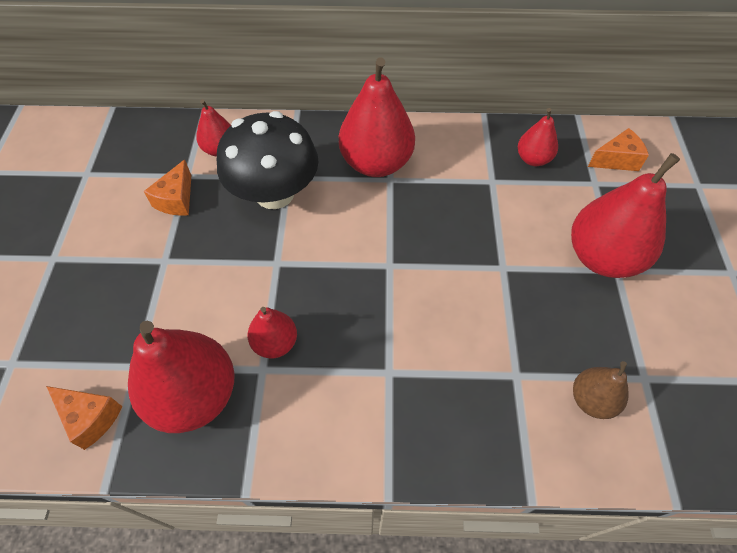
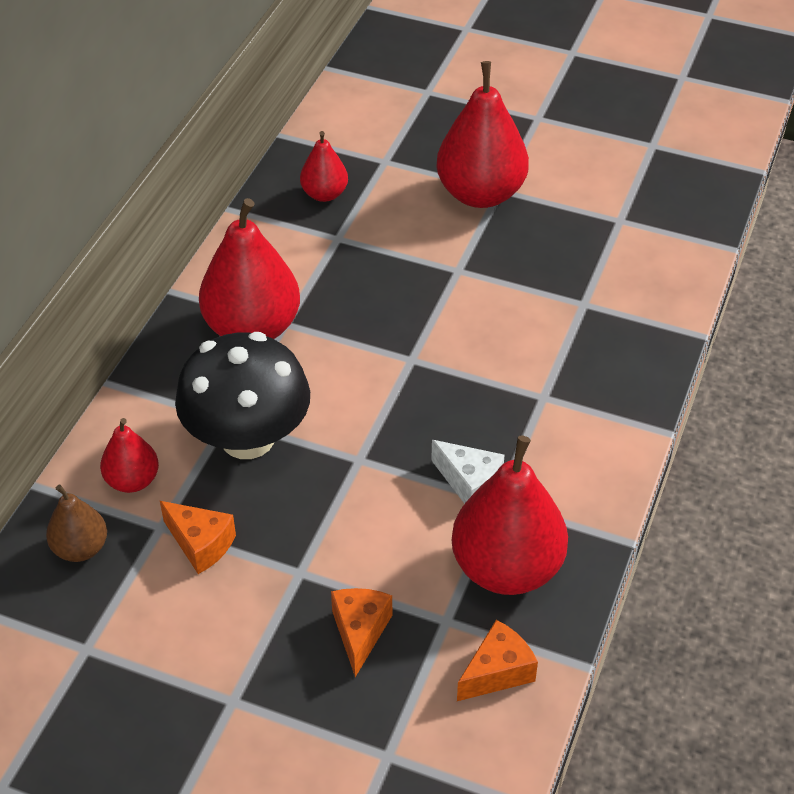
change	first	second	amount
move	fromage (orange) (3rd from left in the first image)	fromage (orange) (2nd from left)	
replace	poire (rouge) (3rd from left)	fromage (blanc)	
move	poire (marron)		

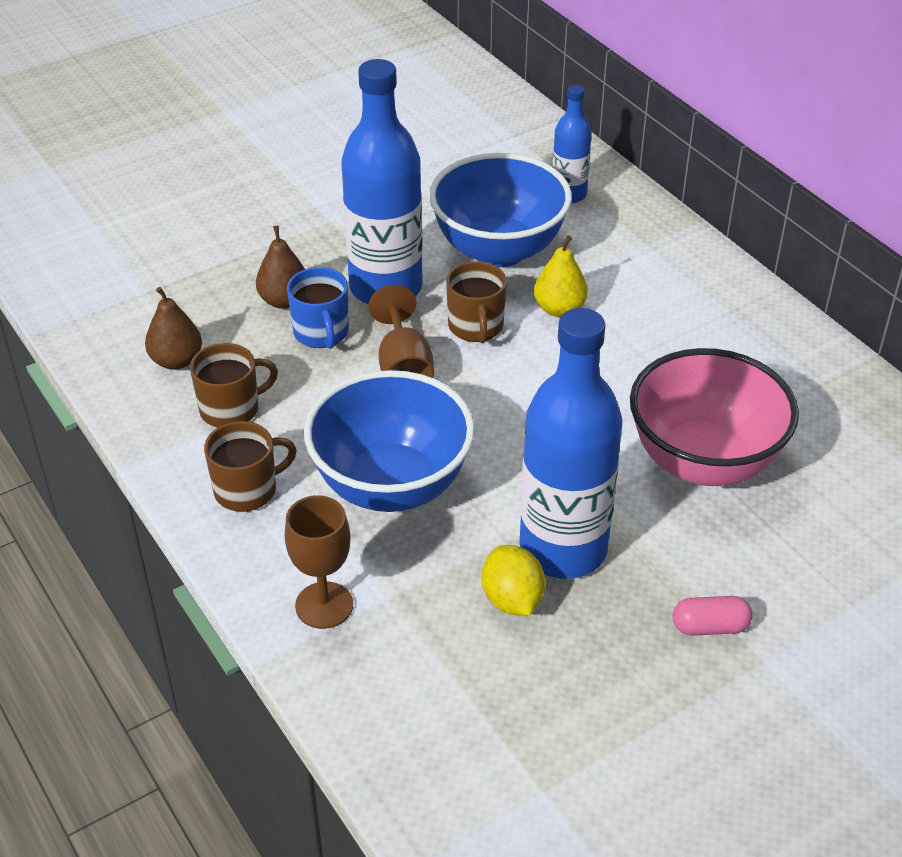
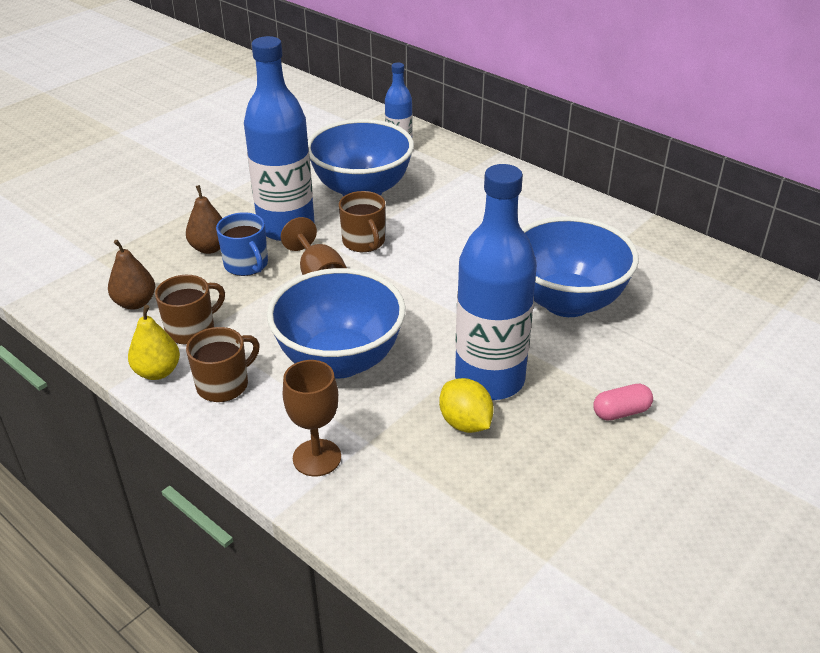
change	first	second	amount
move	poire (jaune)		
recolor	bol (rose)	bol (bleu) (3rd from left)	

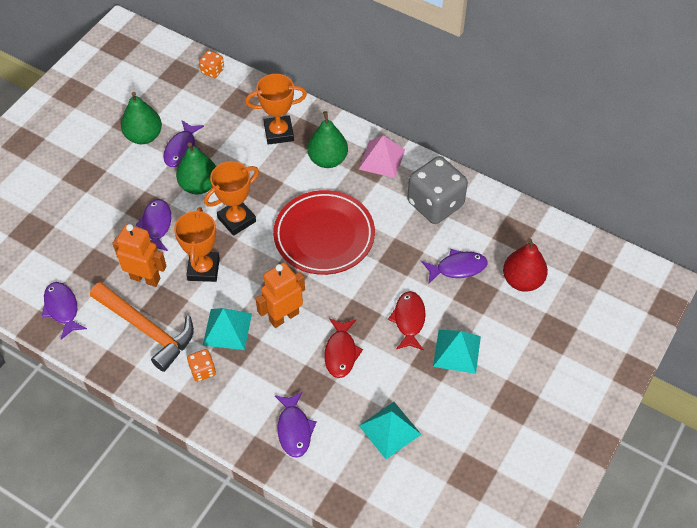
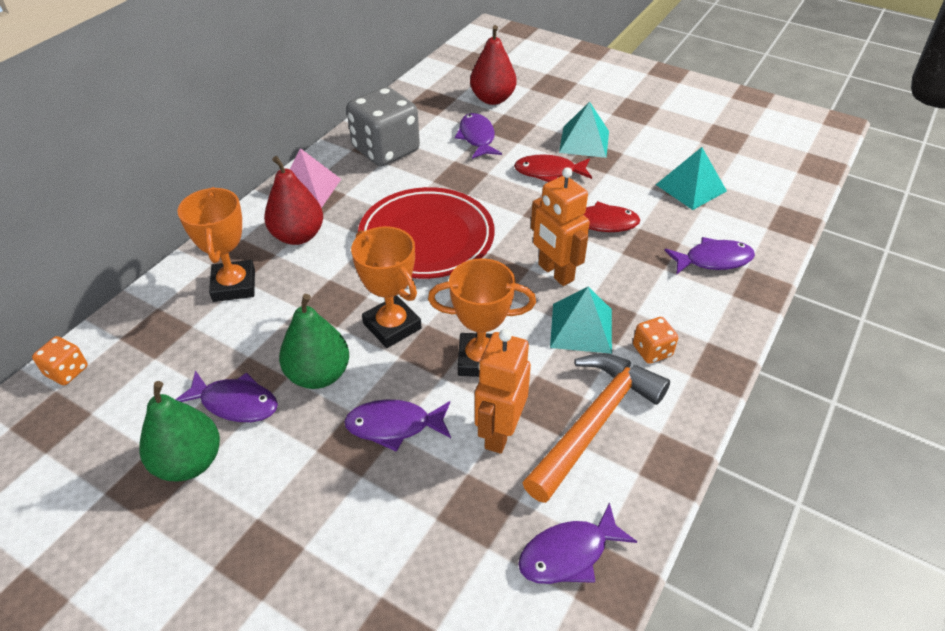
change	first	second	amount
recolor	poire (vert) (3rd from left)	poire (rouge) (1st from left)	

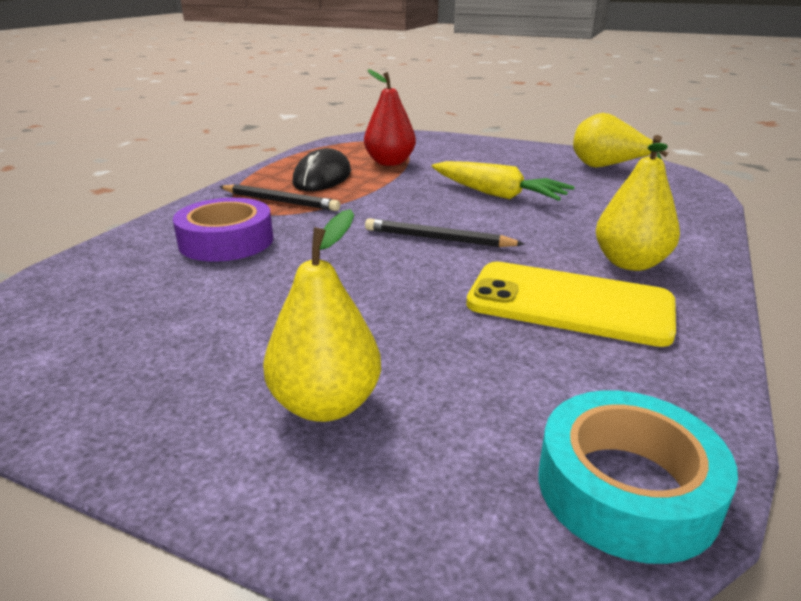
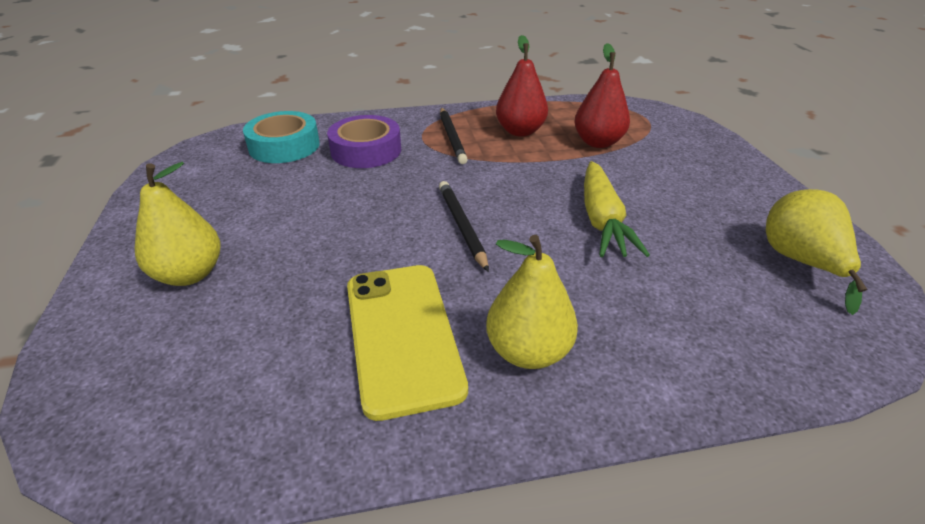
change	first	second	amount
replace	souris (noir)	poire (rouge) (1st from left)	
move	ruban adhésif (turquoise)		

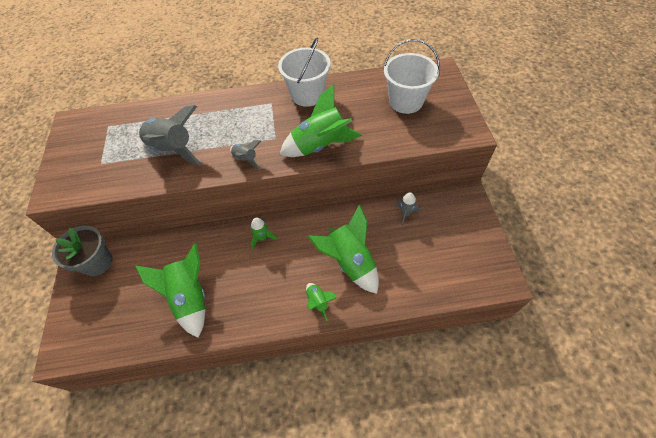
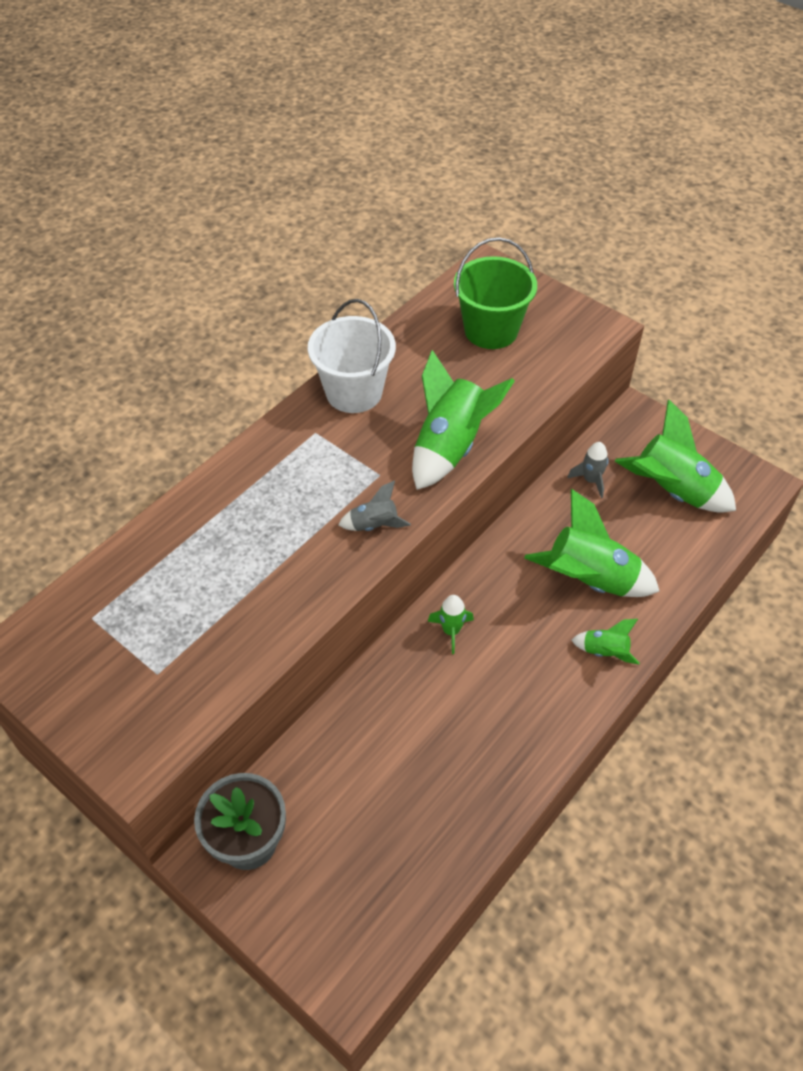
change	first	second	amount
recolor	seau (blanc) (2nd from left)	seau (vert)	
delete	fusée (gris) (1st from left)		
move	fusée (vert) (1st from left in the first image)	fusée (vert) (5th from left)	

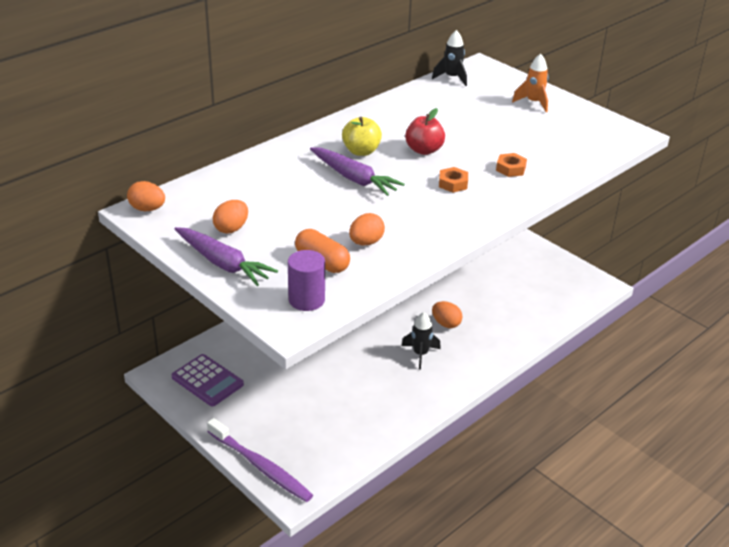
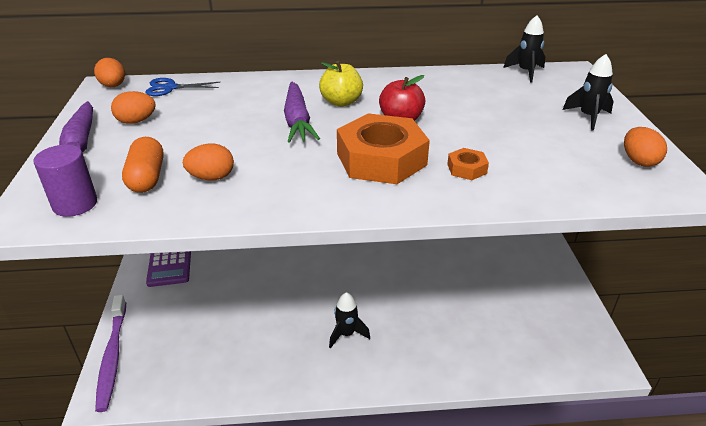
change	first	second	amount
recolor	fusée (orange)	fusée (noir) (3rd from left)	
resize	écrou (orange) (1st from left)		x2.31
move	œuf (orange) (4th from left)		
insert		ciseaux (bleu)	

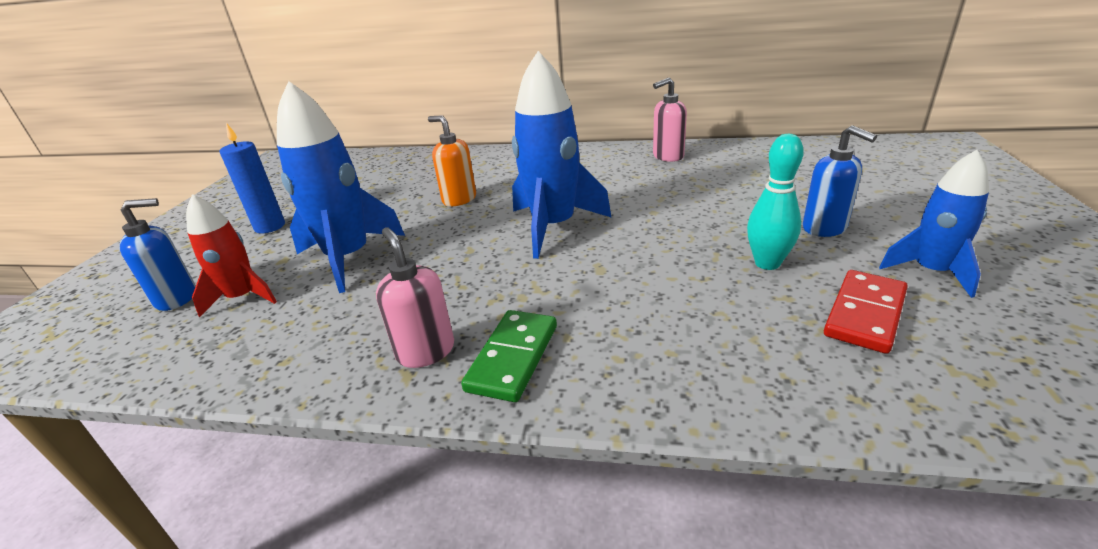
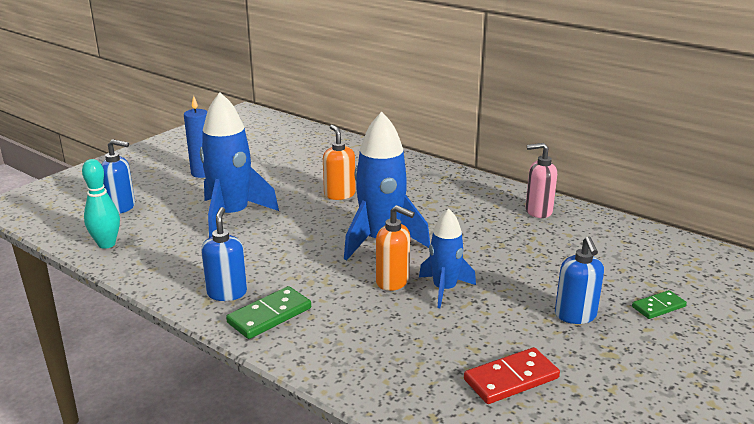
change	first	second	amount
move	quille (turquoise)		
move	fusée (bleu) (3rd from left)		
delete	fusée (rouge)		
recolor	distributeur de savon (rose) (1st from left)	distributeur de savon (bleu) (2nd from left)	
insert		distributeur de savon (orange) (2nd from left)	
insert		domino (vert) (2nd from left)	

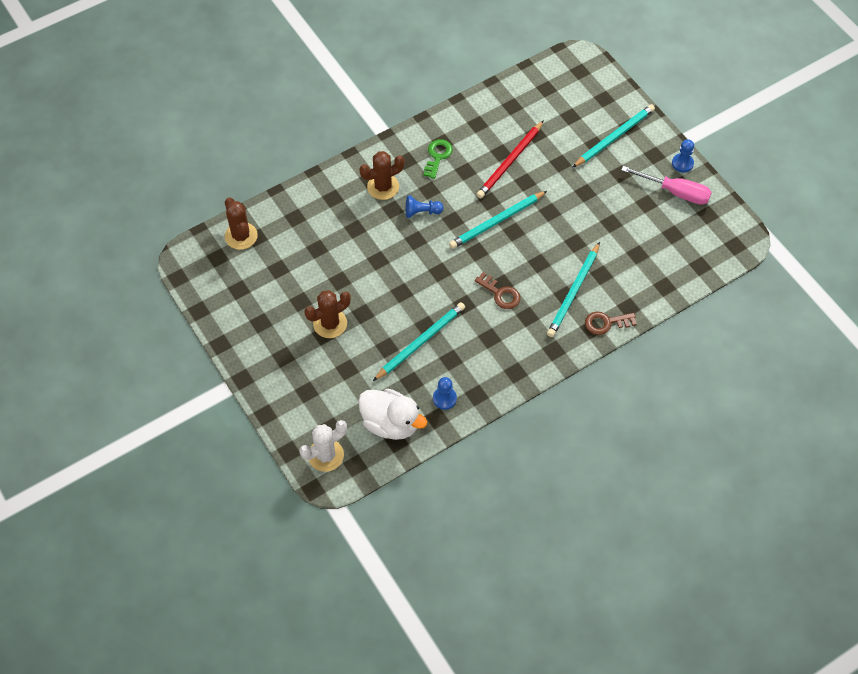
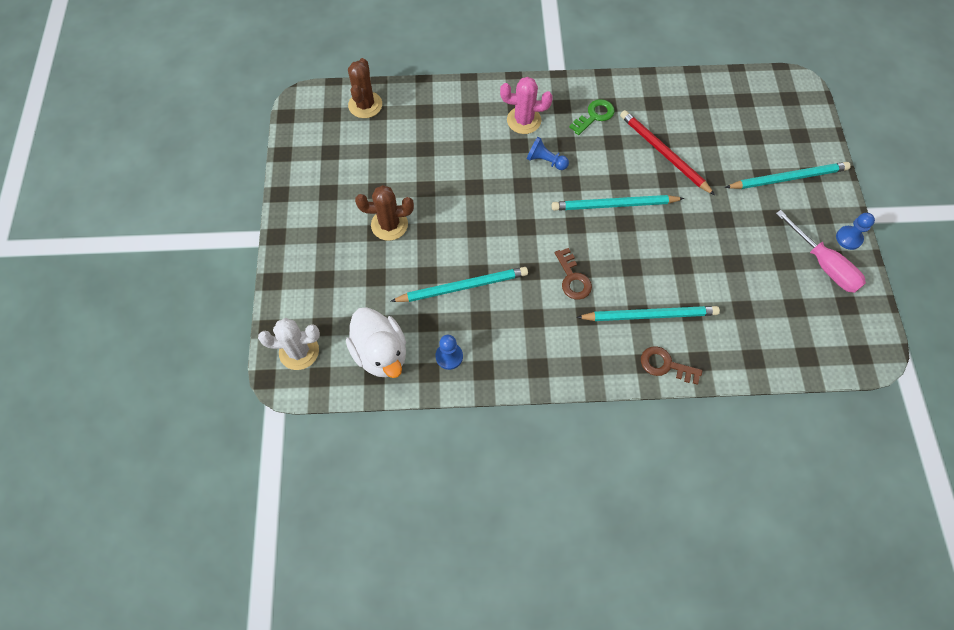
change	first	second	amount
rotate	crayon (rouge)		75 degrees clockwise
recolor	cactus (marron) (3rd from left)	cactus (rose)	
rotate	crayon (turquoise) (3rd from left)		150 degrees counterclockwise

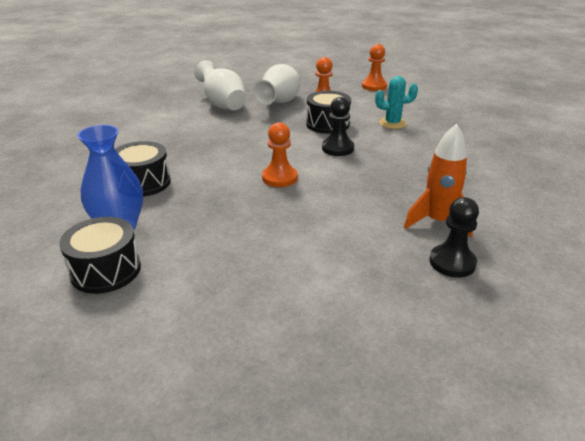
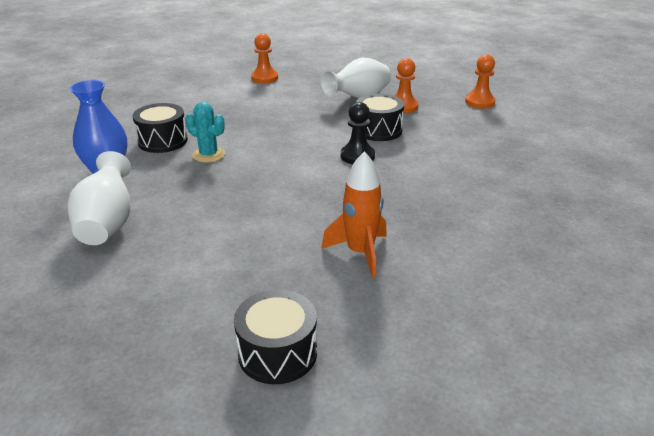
change	first	second	amount
move	vase (blanc) (1st from left)		
move	cactus (turquoise)		
move	pion (orange) (1st from left)		
delete	pion (noir) (2nd from left)		
move	tambour (noir) (1st from left in the first image)	tambour (noir) (2nd from left)	

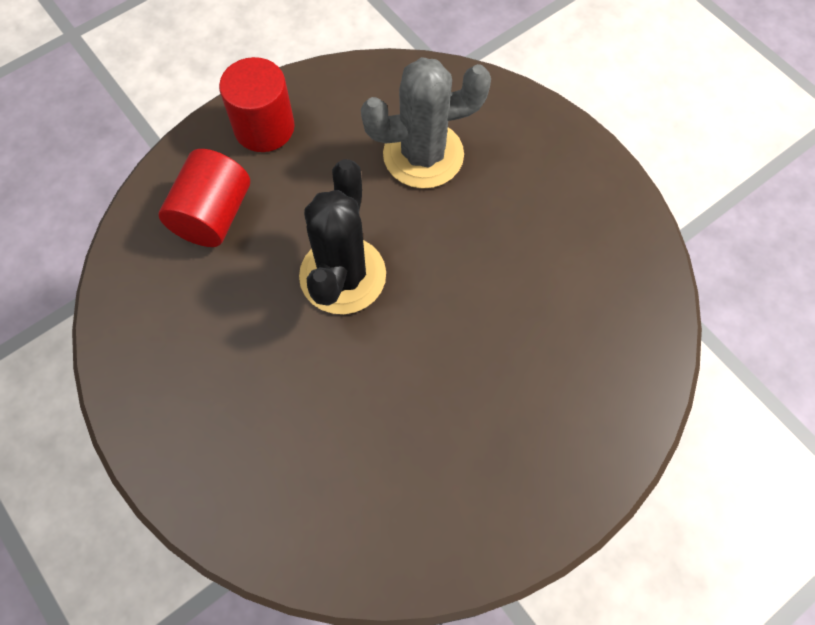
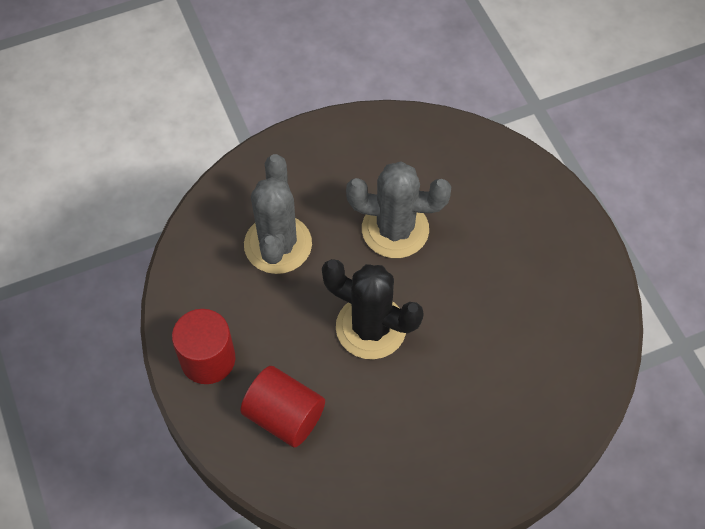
change	first	second	amount
insert		cactus (gris) (2nd from left)	

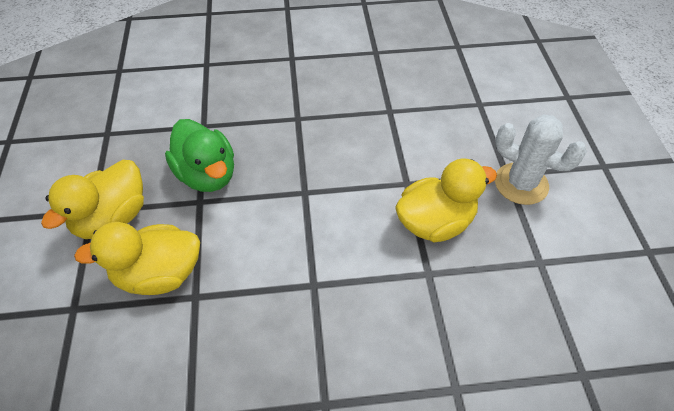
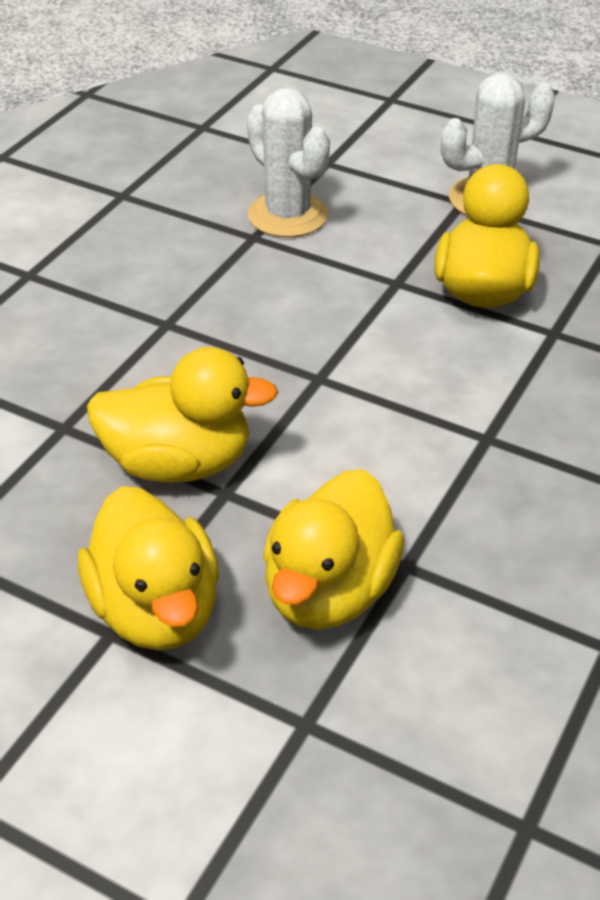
change	first	second	amount
recolor	canard (vert)	canard (jaune) (2nd from left)	
insert		cactus (blanc) (1st from left)	

